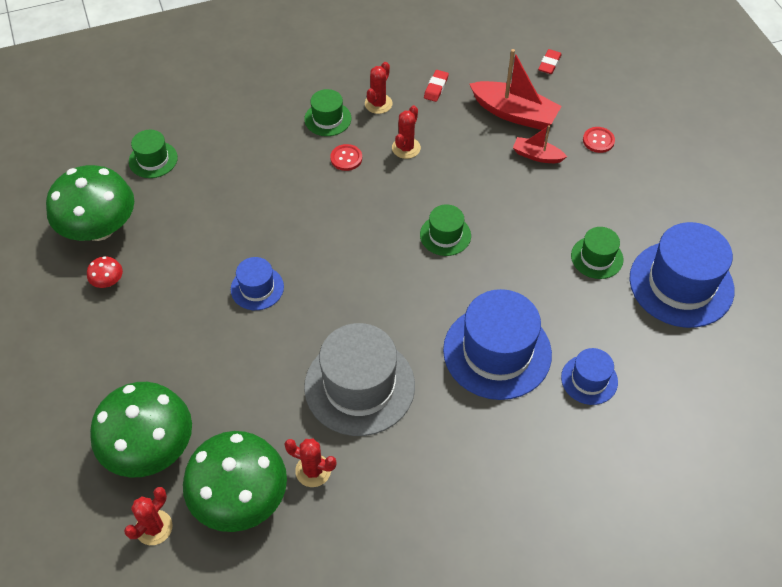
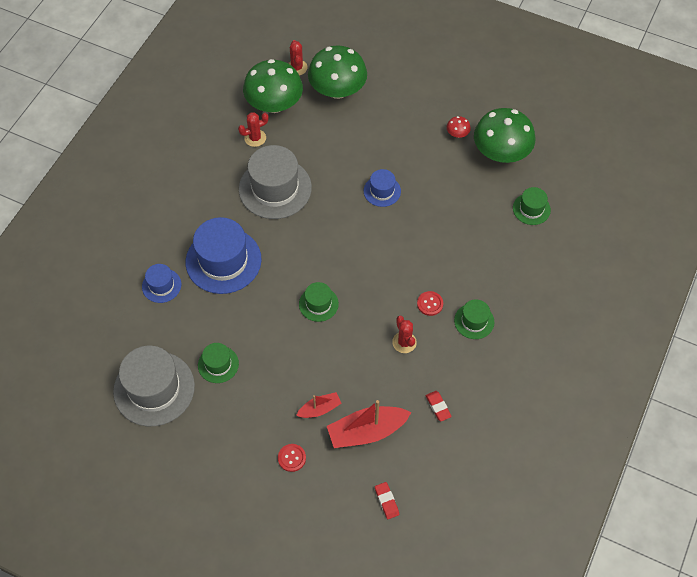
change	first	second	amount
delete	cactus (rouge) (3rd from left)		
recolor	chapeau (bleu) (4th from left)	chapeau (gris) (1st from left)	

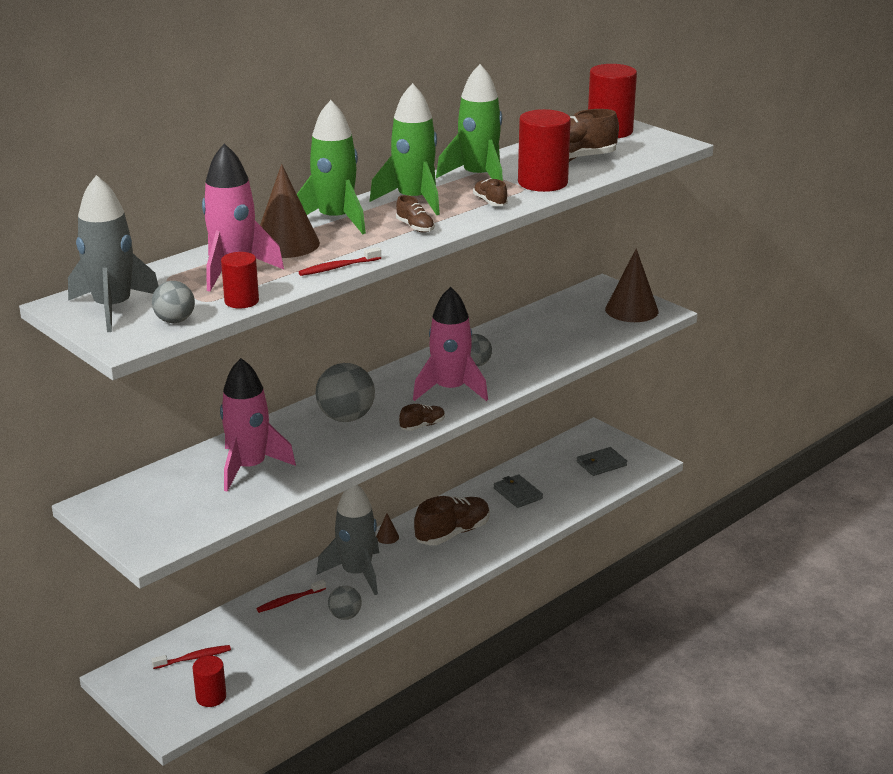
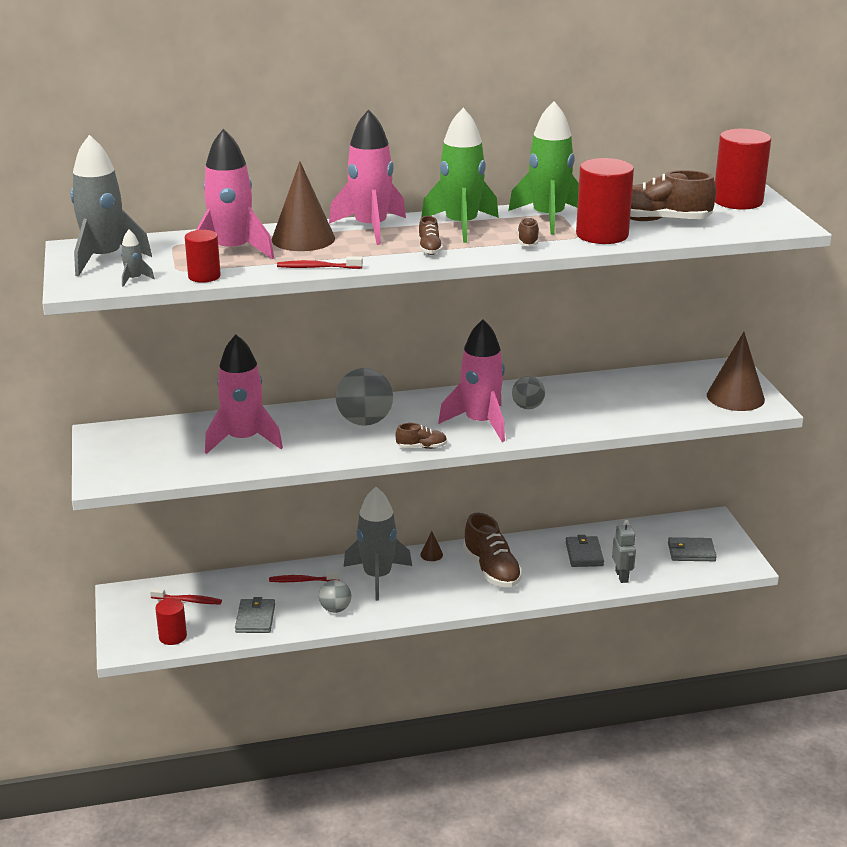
change	first	second	amount
recolor	fusée (vert) (1st from left)	fusée (rose) (3rd from left)	
replace	balle (gris) (1st from left)	fusée (gris) (2nd from left)	
rotate	chaussure (marron) (3rd from left)		75 degrees clockwise
insert		robot (gris)	
insert		portefeuille (gris) (1st from left)	

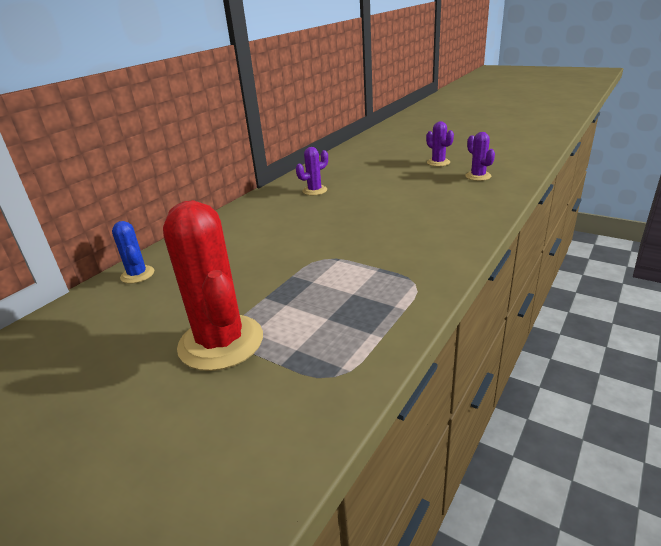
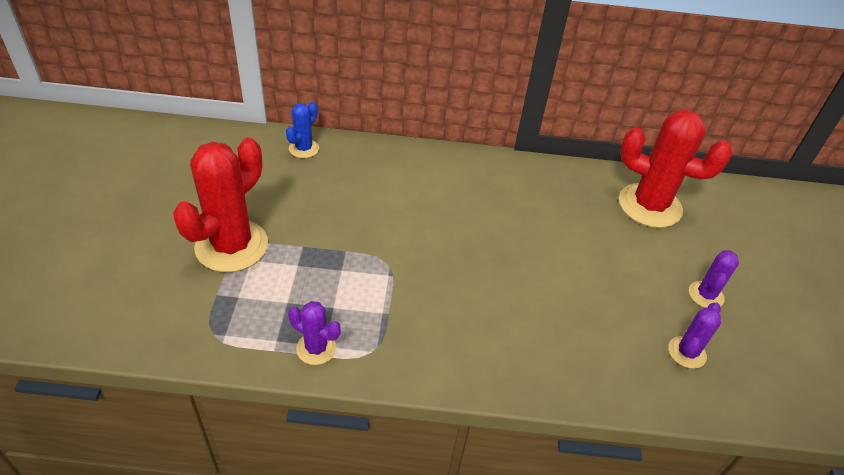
change	first	second	amount
move	cactus (violet) (1st from left)		
insert		cactus (rouge) (2nd from left)	

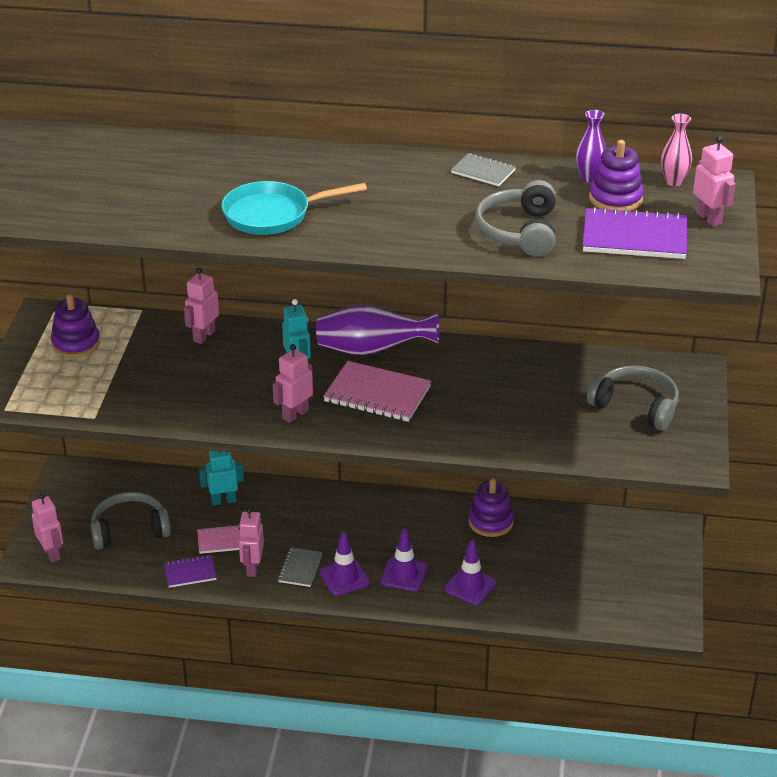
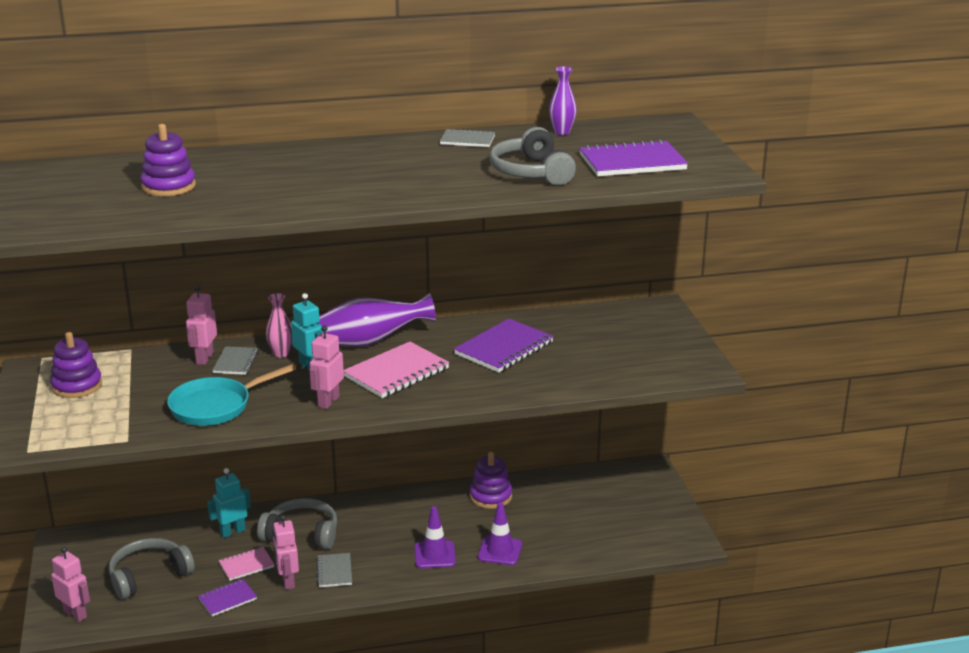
change	first	second	amount
move	vase (rose)		
delete	robot (rose) (5th from left)		
move	jouet à empiler (violet) (3rd from left in the first image)	jouet à empiler (violet) (2nd from left)	
move	poêle (turquoise)		
rotate	carnet (rose) (2nd from left)		45 degrees counterclockwise
move	casque audio (gris) (3rd from left in the first image)	casque audio (gris) (2nd from left)	
delete	cône de chantier (violet) (1st from left)		
insert		carnet (violet) (2nd from left)	
insert		carnet (gris) (1st from left)	

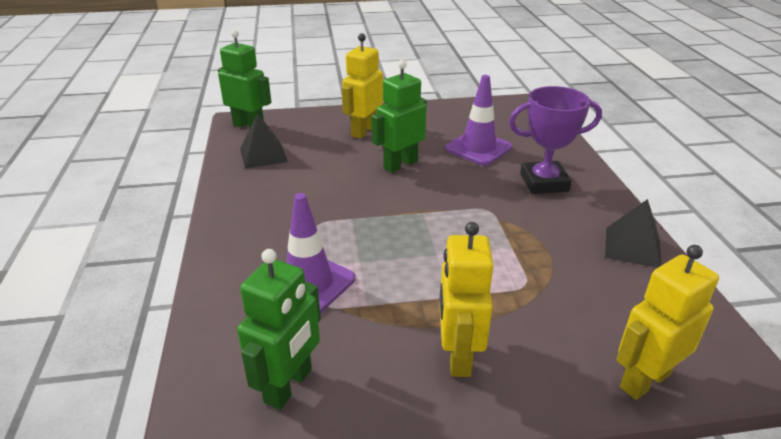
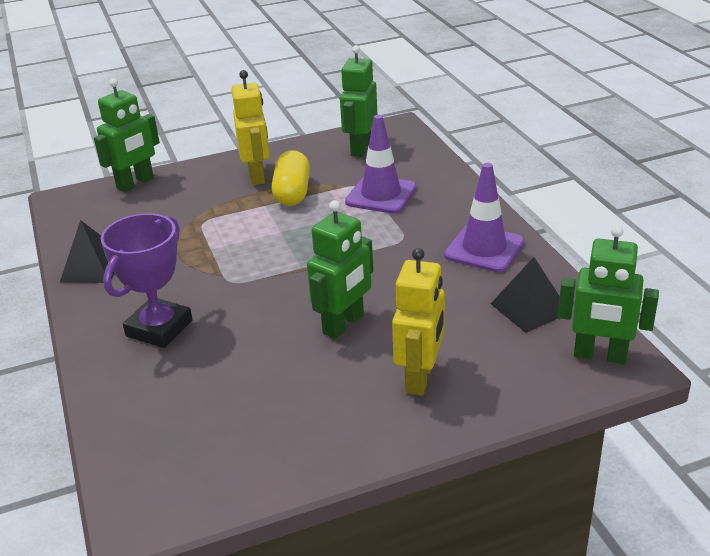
change	first	second	amount
move	cône de chantier (violet) (2nd from left)		
rotate	trophée (violet)		45 degrees counterclockwise
recolor	robot (jaune) (3rd from left)	robot (vert) (1st from left)	
insert		gélule (jaune)	

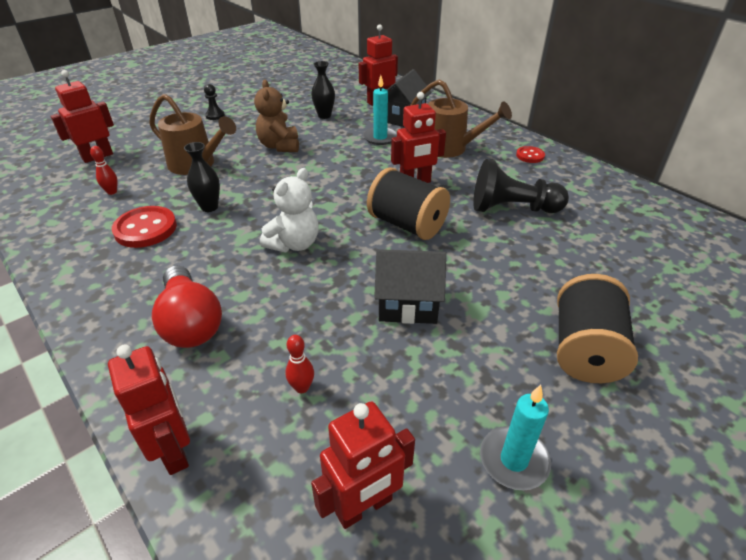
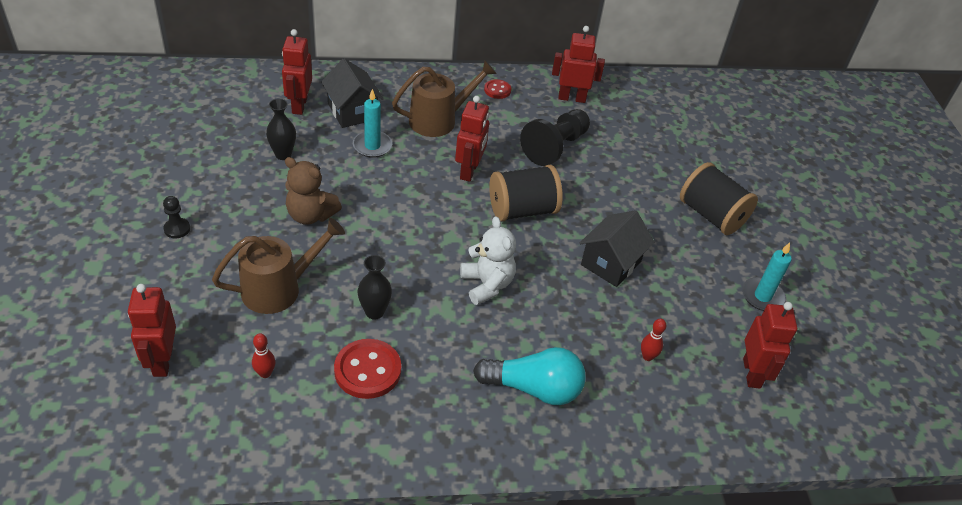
change	first	second	amount
recolor	ampoule (rouge)	ampoule (turquoise)	
move	robot (rouge) (2nd from left in the first image)	robot (rouge) (4th from left)	

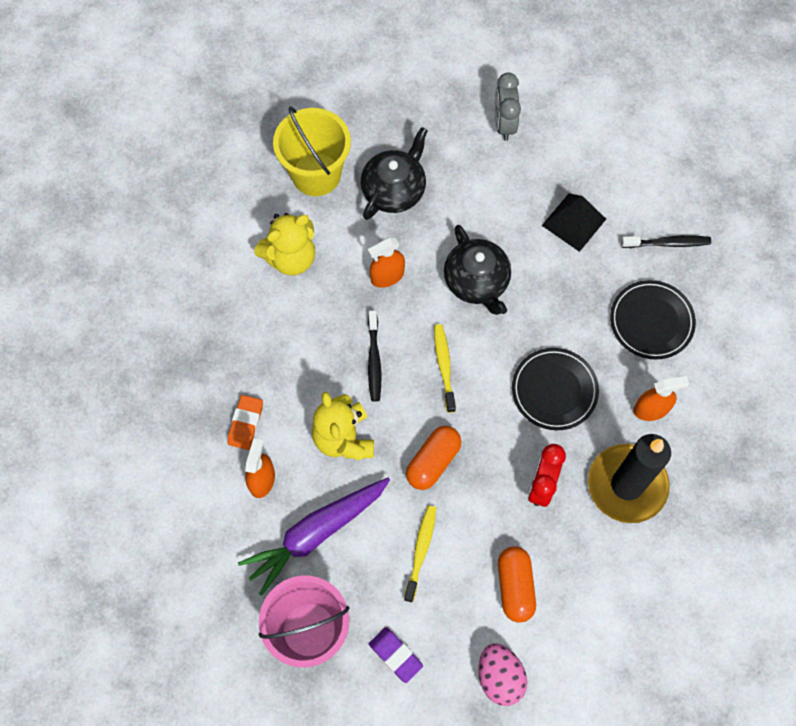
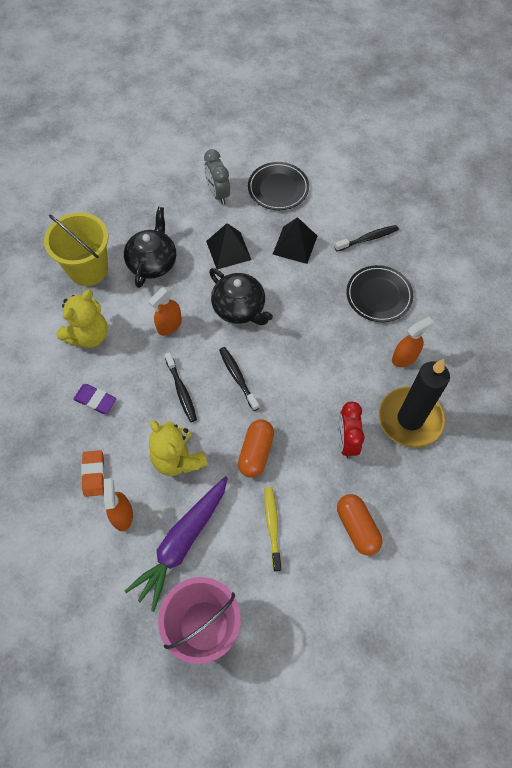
change	first	second	amount
recolor	brosse à dents (jaune) (2nd from left)	brosse à dents (noir) (2nd from left)	
move	assiette (noir) (1st from left)		
move	gomme (violet)		
delete	œuf (rose)		
insert		pyramide (noir) (1st from left)	

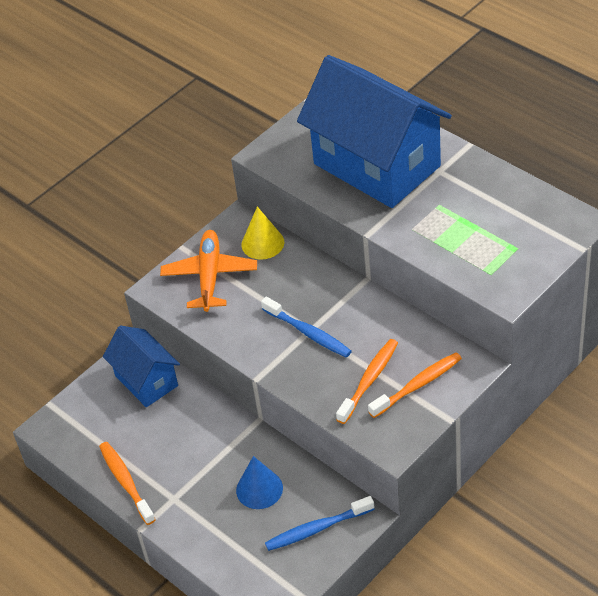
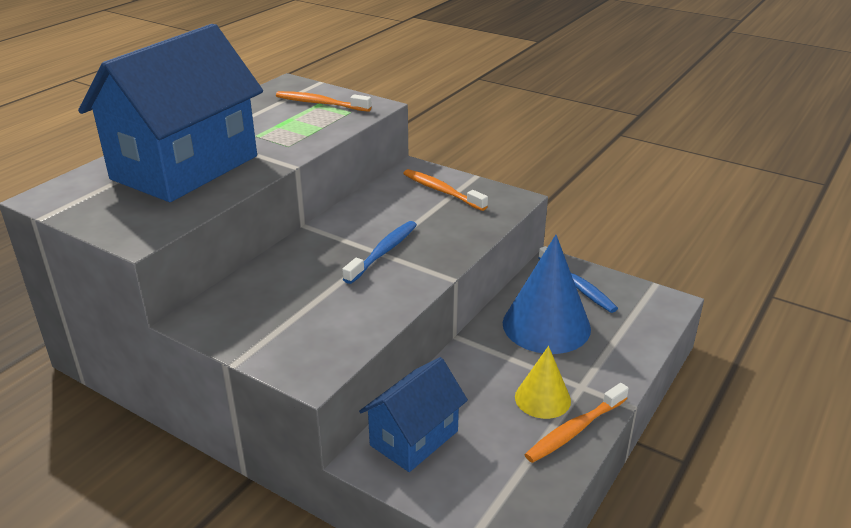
change	first	second	amount
move	cône (jaune)		
delete	avion (orange)		
move	brosse à dents (orange) (2nd from left in the first image)	brosse à dents (orange) (1st from left)	
resize	cône (bleu)		x1.76

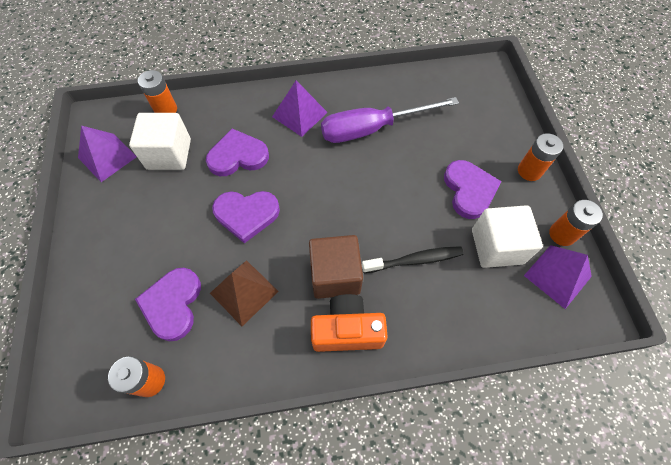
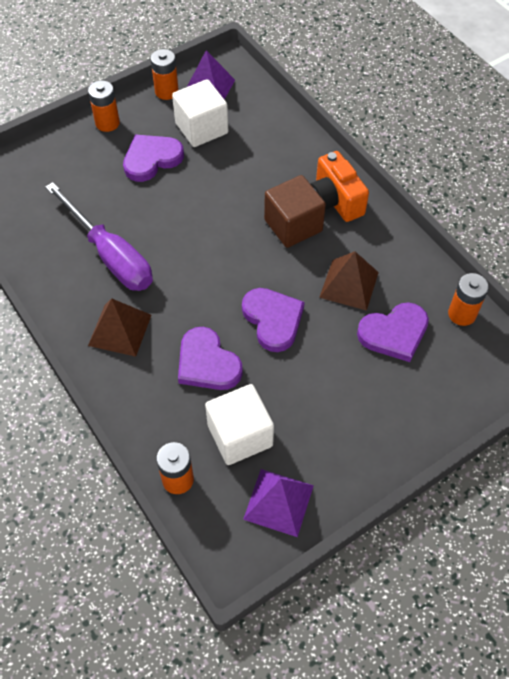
change	first	second	amount
recolor	pyramide (violet) (2nd from left)	pyramide (marron) (1st from left)	
delete	brosse à dents (noir)		

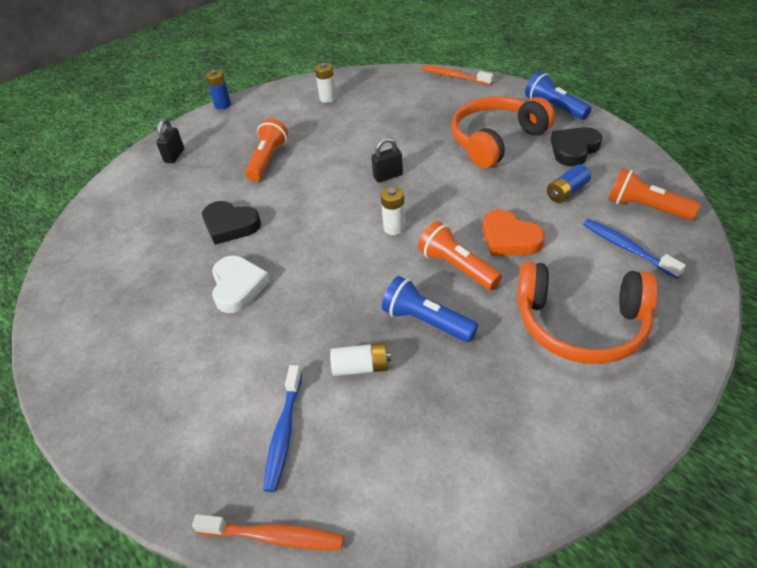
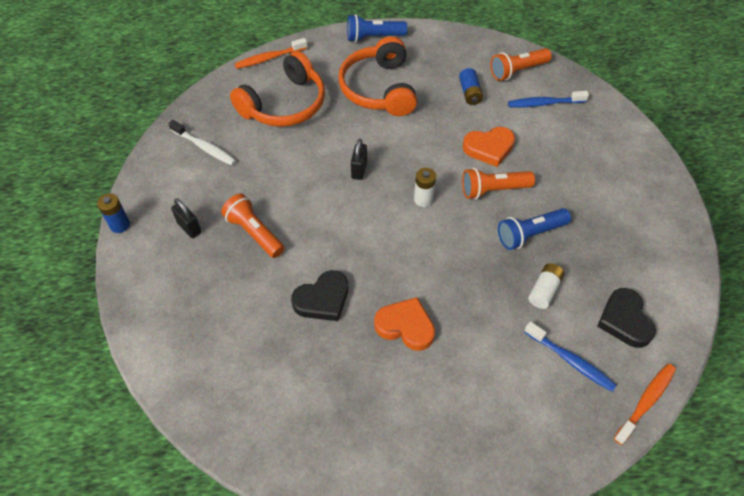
change	first	second	amount
replace	pile (blanc) (1st from left)	brosse à dents (blanc)	
move	cadenas (noir) (1st from left)		
move	cœur (noir) (2nd from left)		
recolor	cœur (blanc)	cœur (orange) (1st from left)	
move	casque audio (orange) (2nd from left in the first image)	casque audio (orange) (1st from left)	

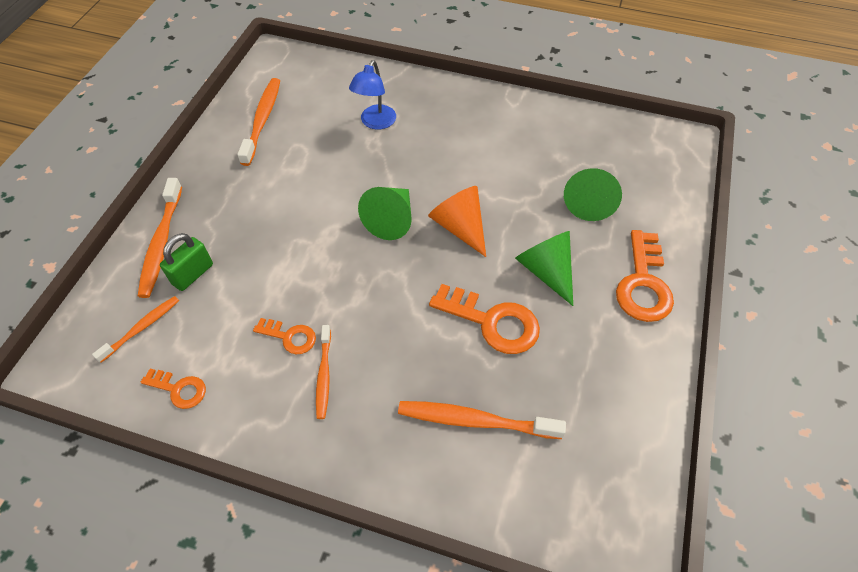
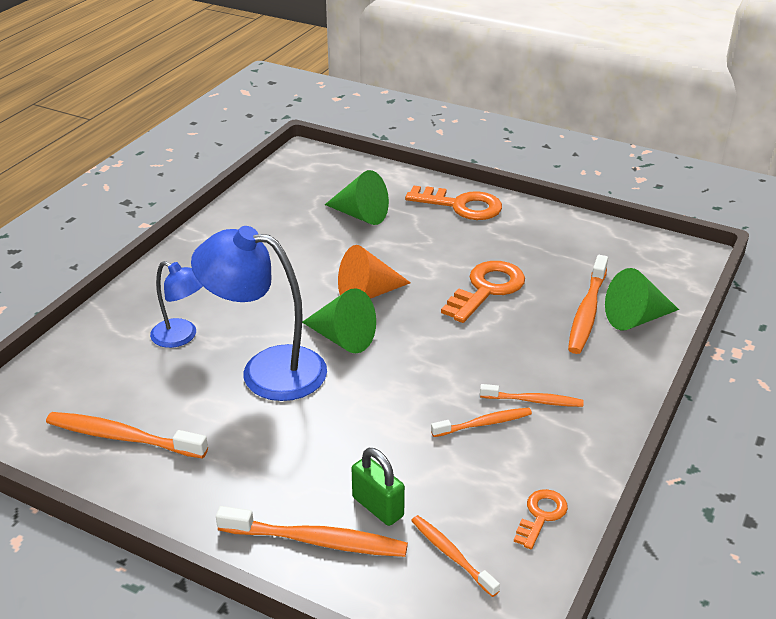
change	first	second	amount
move	cône (vert) (2nd from left in the first image)	cône (vert) (3rd from left)	
replace	clé (orange) (2nd from left)	brosse à dents (orange) (4th from left)	
insert		lampe (bleu) (2nd from left)	

